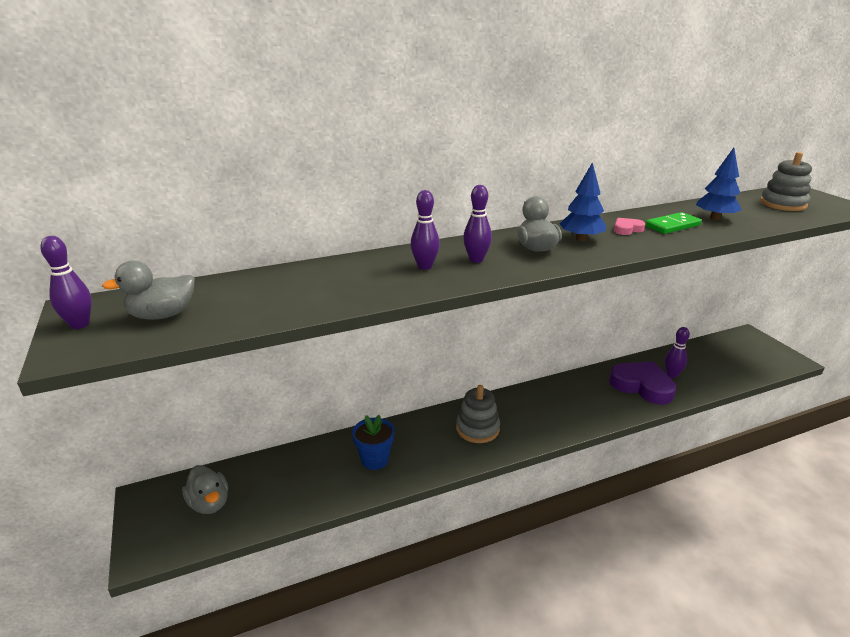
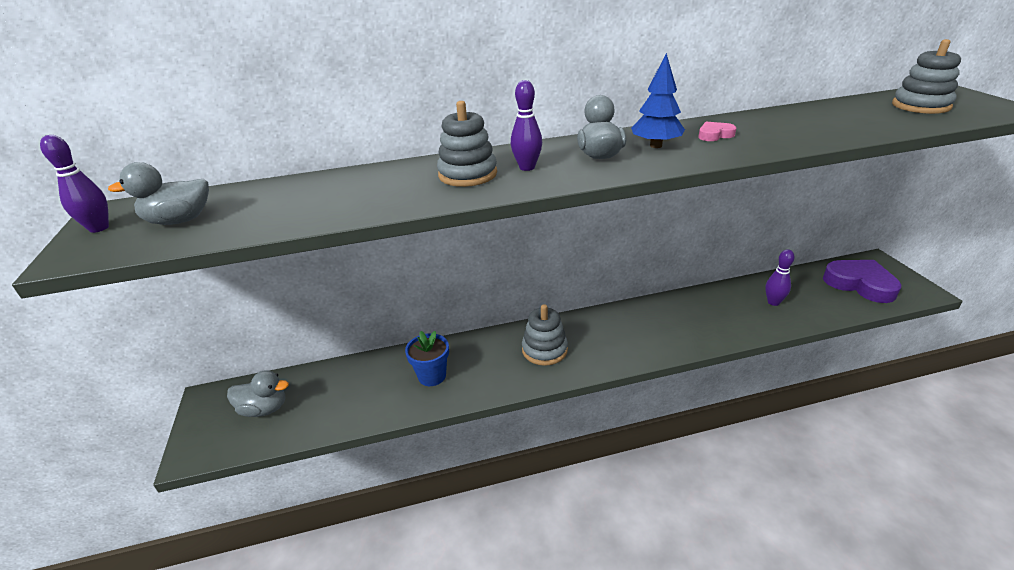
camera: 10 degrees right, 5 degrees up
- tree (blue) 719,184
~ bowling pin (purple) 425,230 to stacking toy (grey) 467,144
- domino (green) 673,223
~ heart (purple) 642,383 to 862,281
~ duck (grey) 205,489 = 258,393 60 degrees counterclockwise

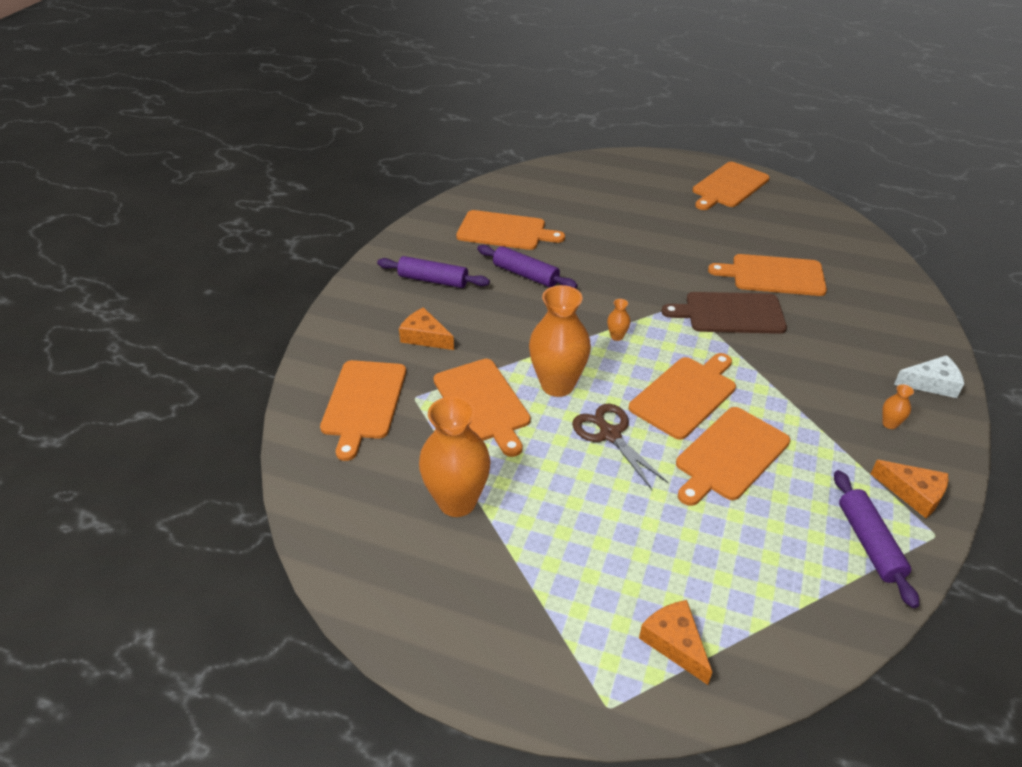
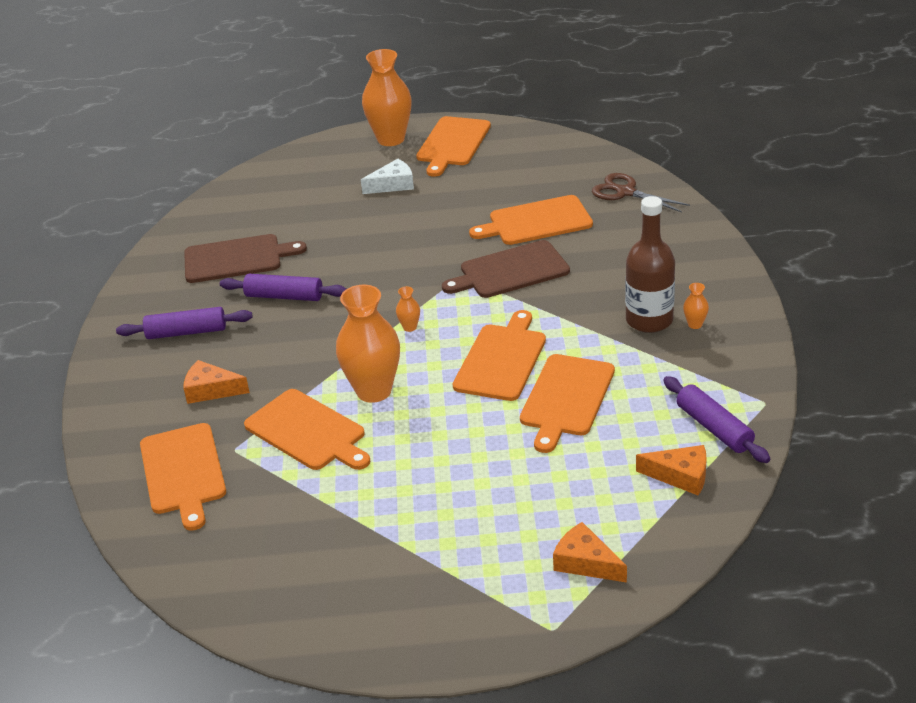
camera: 20 degrees left, 5 degrees down
~ cutting board (orange) 510,230 to cutting board (brown) 245,258
~ cheese (white) 929,376 to 387,176
~ vase (orange) 455,456 to 387,97
~ scissors (brown) 620,447 to 641,192
~ cheese (orange) 909,489 to 671,470
+ bottle (brown) 650,264

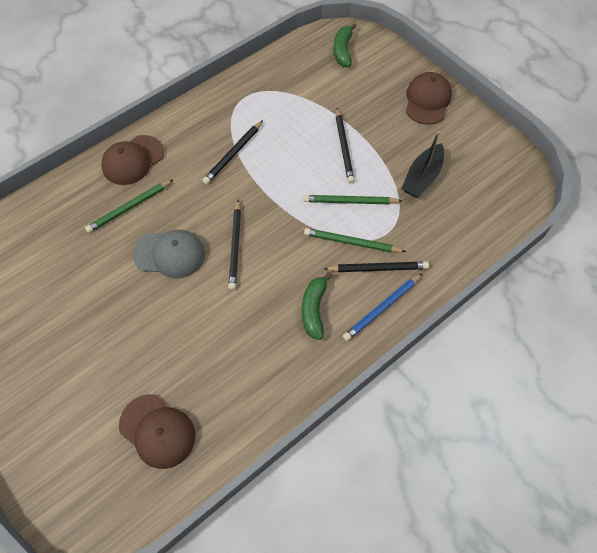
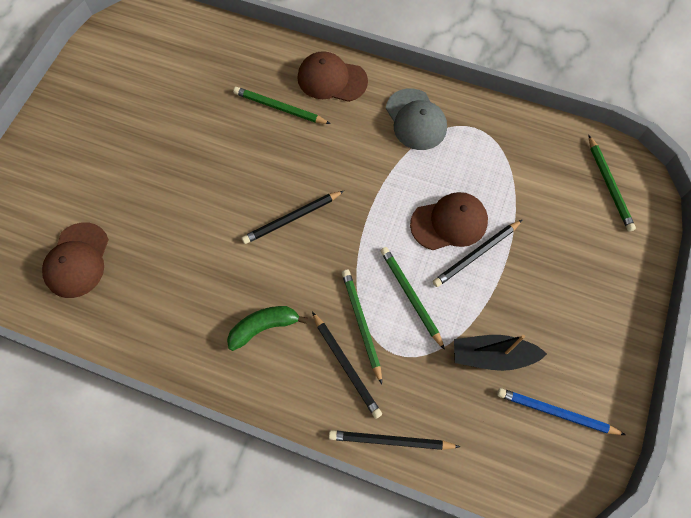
camera: 60 degrees right, 5 degrees up
~ banana (green) 345,45 to pencil (green) 612,183
~ cap (brown) 429,98 to 449,221
~ pencil (black) 233,152 to 394,440
~ cap (grey) 169,254 to 416,119
~ pencil (blue) 383,307 to 561,411

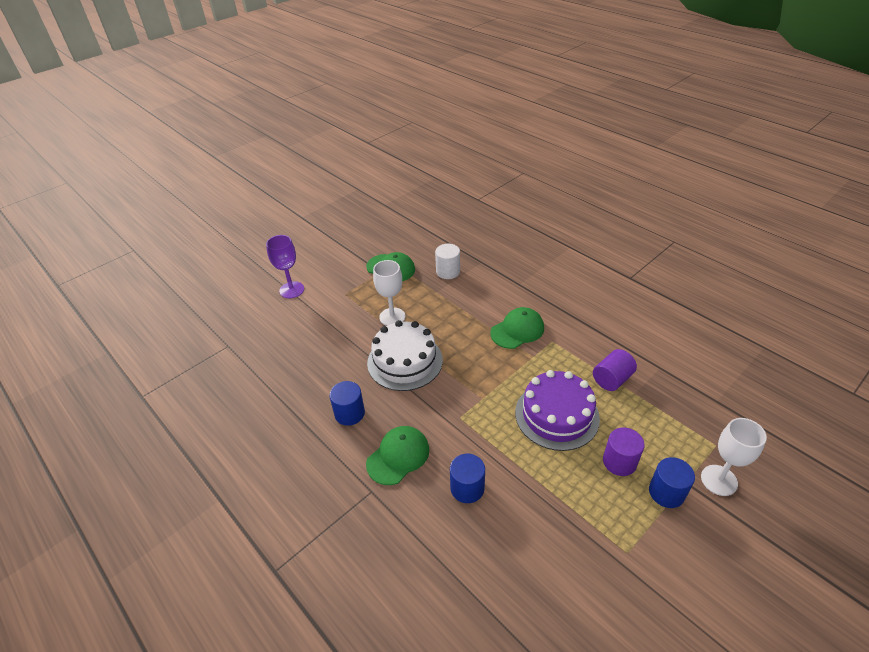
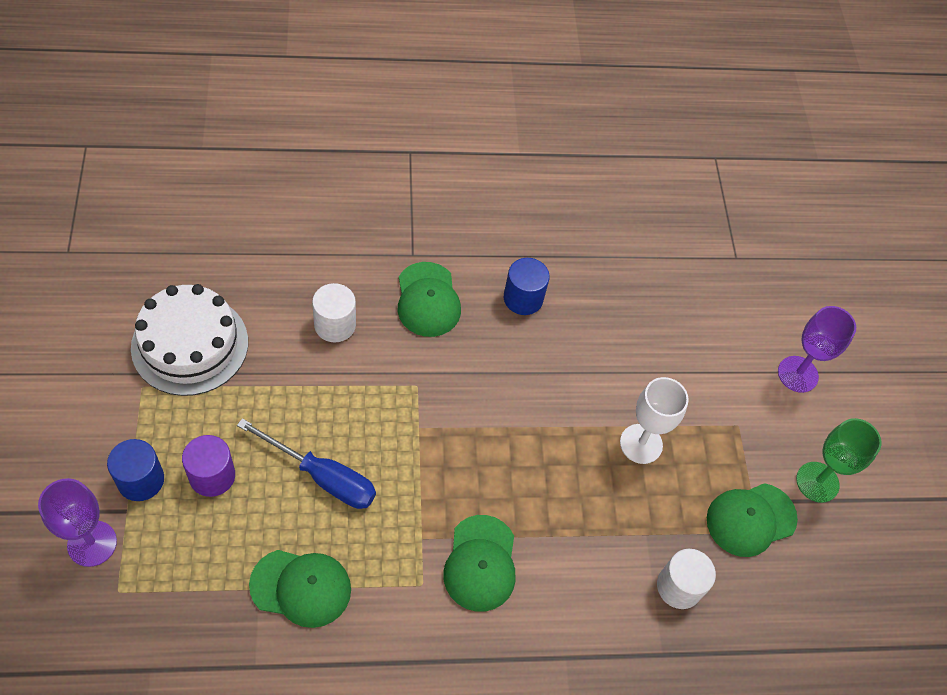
camera: 120 degrees right, 15 degrees up
~ cake (white) 405,355 to 189,340
~ cylinder (purple) 615,370 to cap (green) 300,589
~ cake (purple) 557,410 to screwdriver (blue) 306,463
~ goblet (white) 734,457 to goblet (purple) 77,522
~ cylinder (blue) 467,478 to cylinder (white) 334,312
+ goblet (green) 839,460

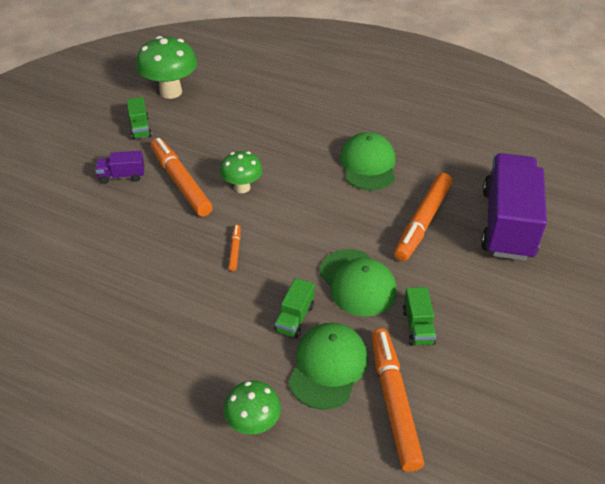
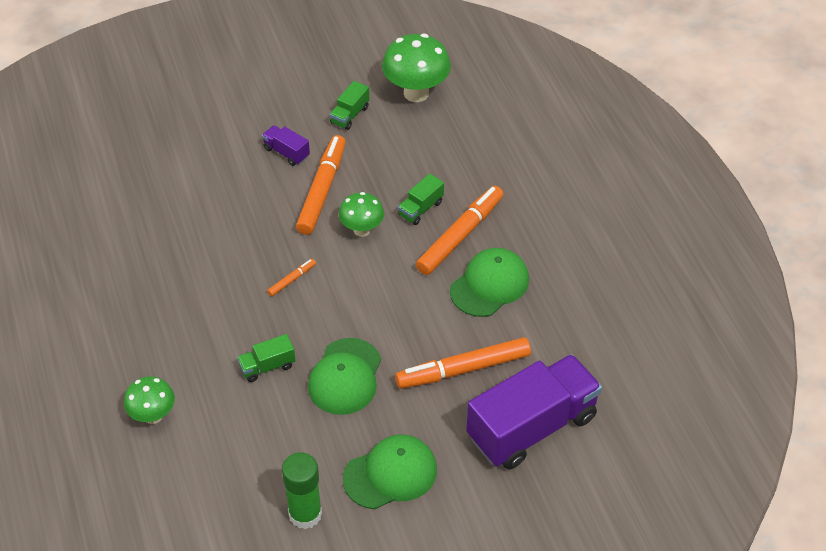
camera: 45 degrees right, 5 degrees up
~ truck (green) 419,316 to 421,199
~ cap (green) 328,366 to 390,471
~ marker (orange) 397,400 to 459,230
+ glue stick (green) 302,490

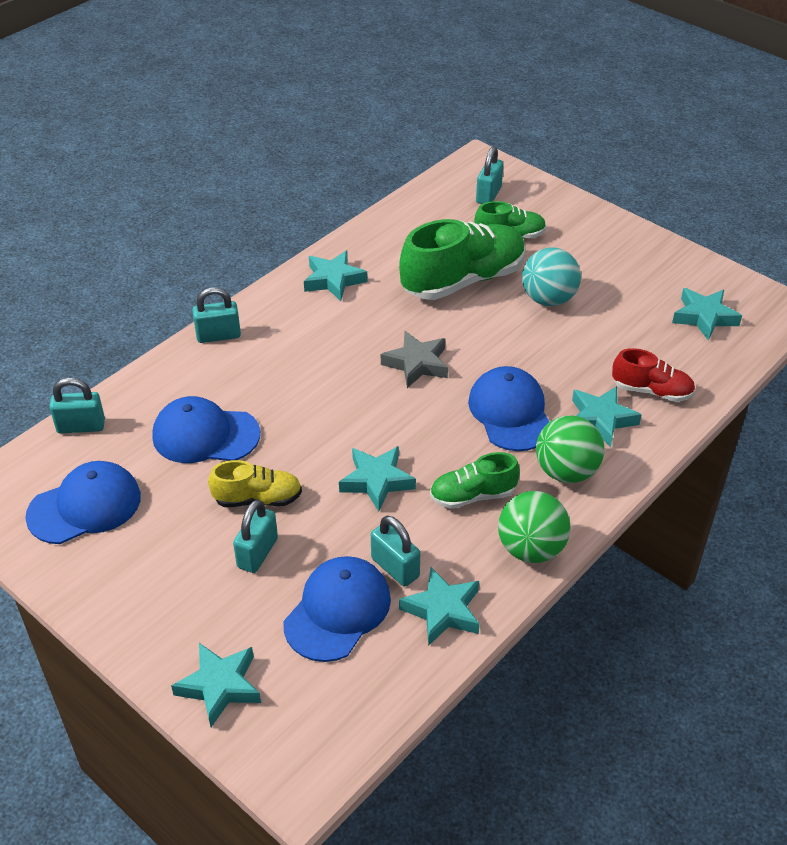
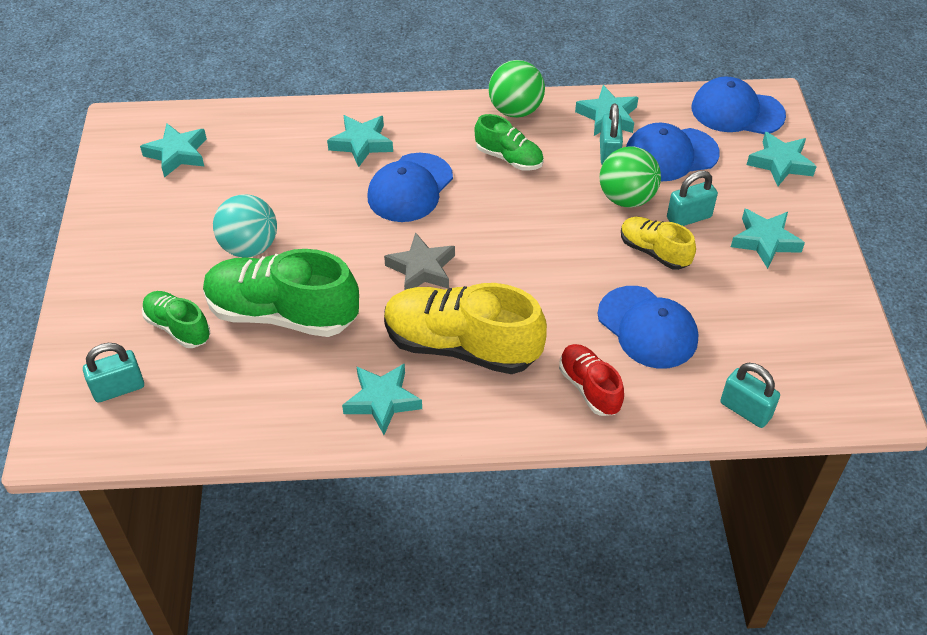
camera: 135 degrees left, 5 degrees up
- padlock (turquoise) 216,315
~ shoe (red) 653,375 to 591,380
~ ball (green) 570,449 to 630,177
~ star (turquoise) 377,479 to 768,239
~ cap (blue) 83,502 to 739,105
+ shoe (yellow) 465,328

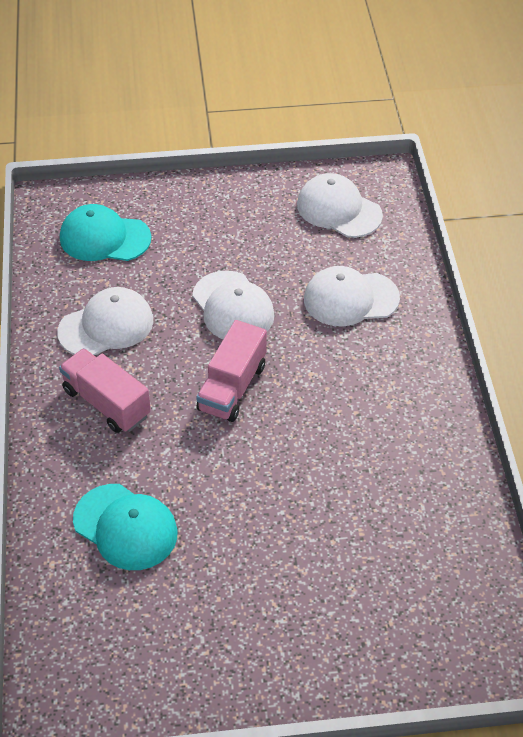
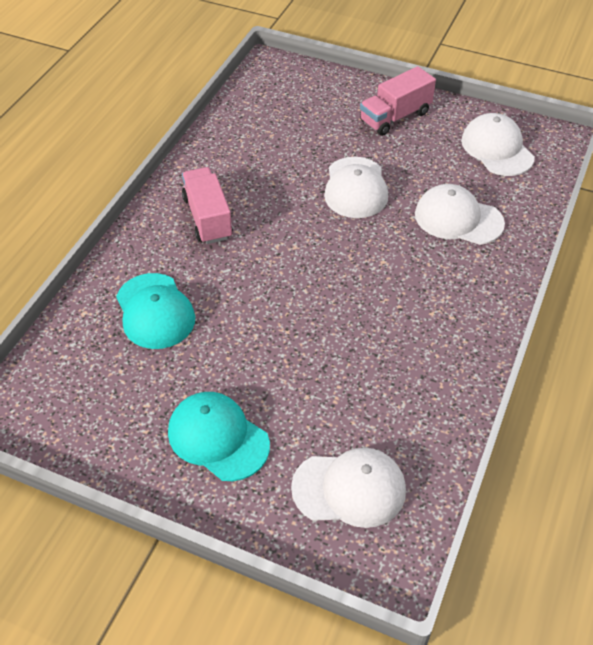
camera: 30 degrees right, 0 degrees up
~ cap (turquoise) 105,232 to 219,436
~ cap (white) 105,321 to 348,488
~ truck (pink) 231,371 to 398,101

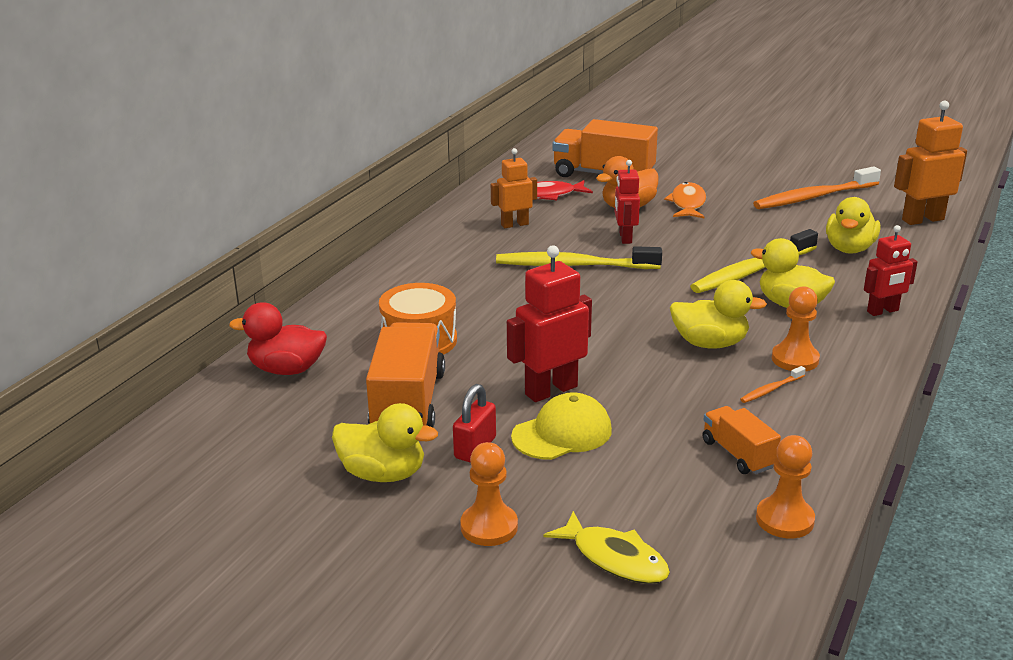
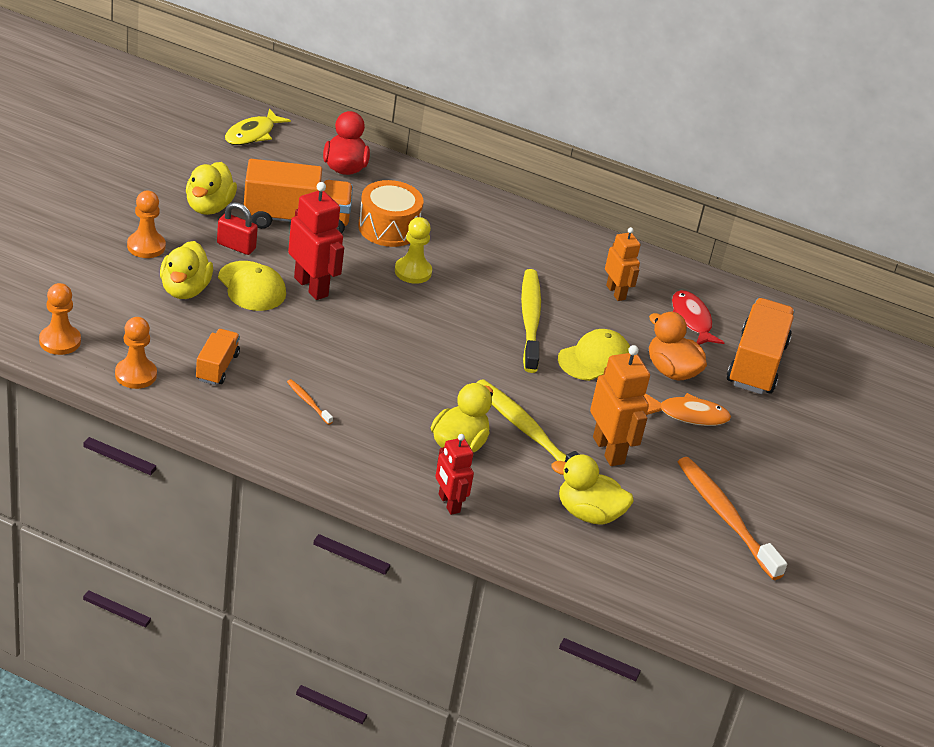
camera: 80 degrees right, 10 degrees up
~ robot (orange) 930,163 to 620,405
~ robot (red) 627,202 to cap (yellow) 594,355
~ duck (yellow) 718,314 to 186,270
~ pawn (orange) 796,328 to 60,319
~ truck (orange) 741,440 = 218,357 45 degrees counterclockwise
~ fish (yellow) 606,547 to 258,126
+ pawn (yellow) 413,250

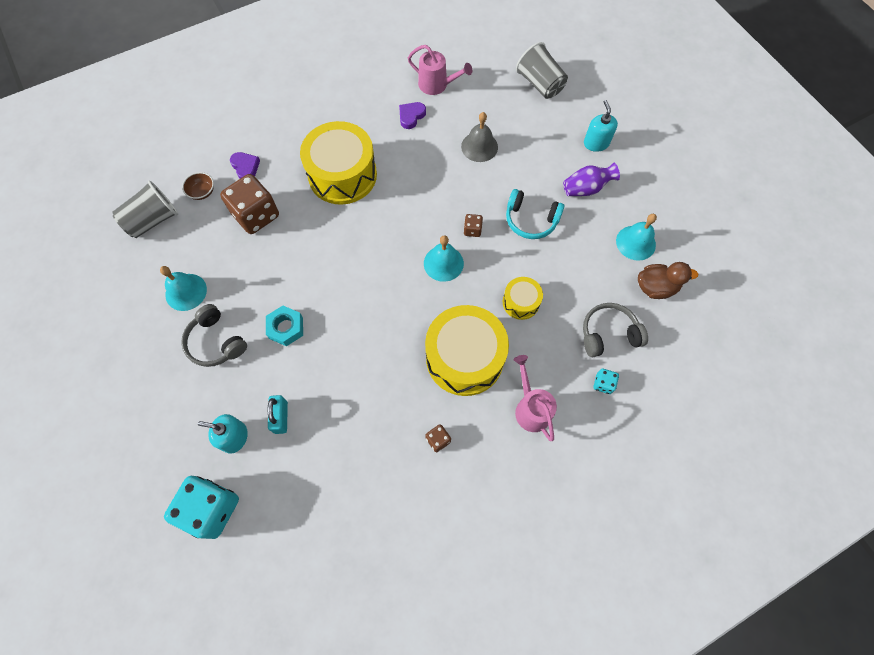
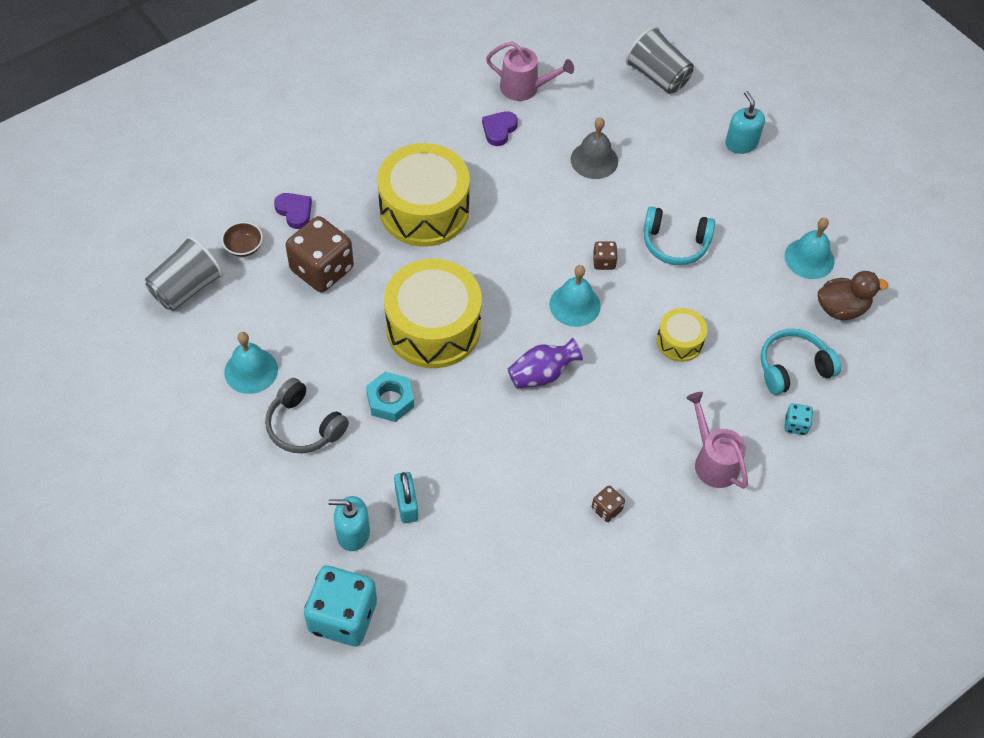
camera: 10 degrees left, 10 degrees down
~ vase (purple) 591,179 to 545,363
~ headphones (grey) 615,330 to headphones (turquoise) 801,362
~ drum (yellow) 467,350 to 433,313

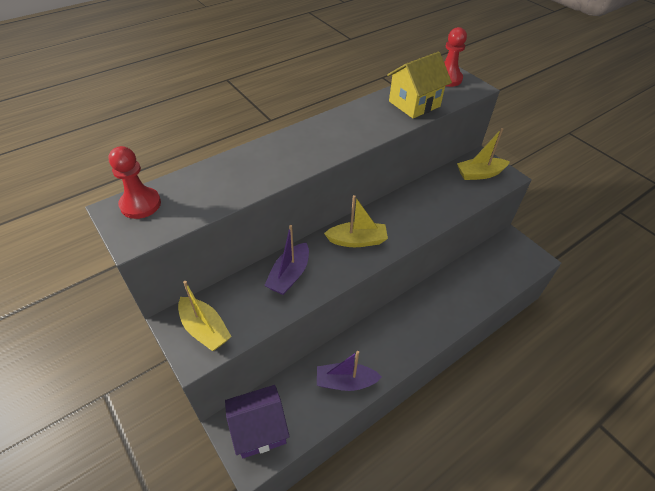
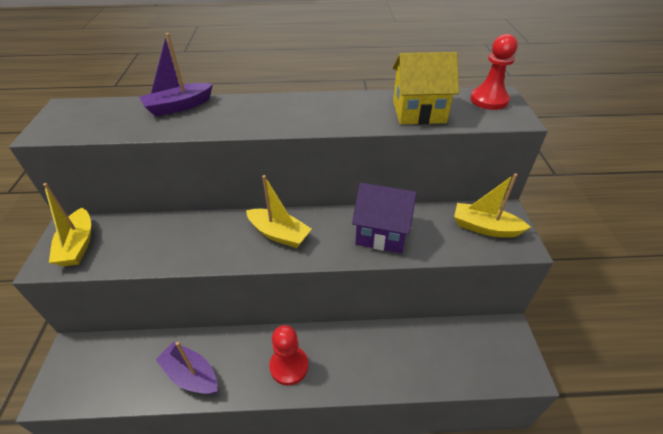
camera: 35 degrees right, 5 degrees down
~ pawn (red) 135,182 to 289,355
~ boat (purple) 286,260 to 176,75
~ house (purple) 257,421 to 384,218

